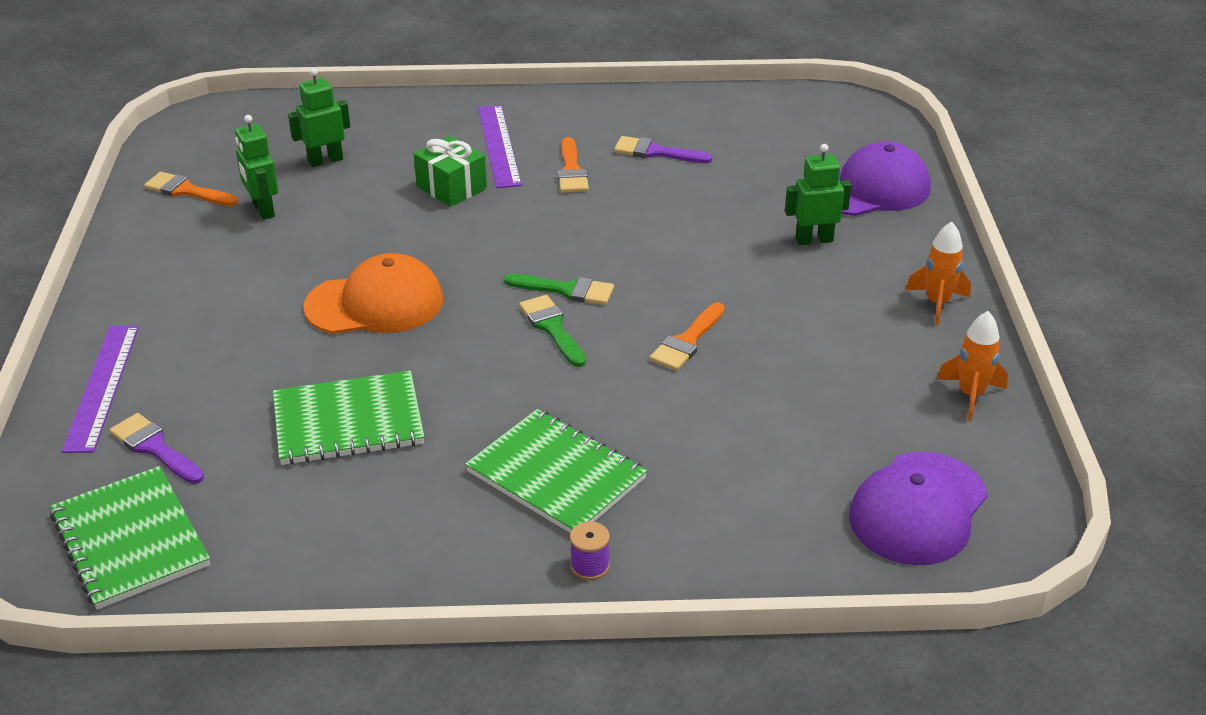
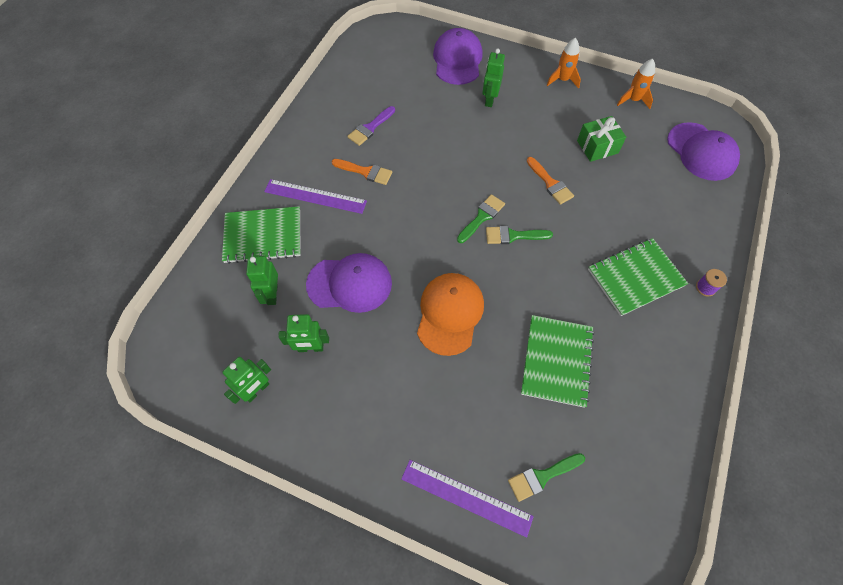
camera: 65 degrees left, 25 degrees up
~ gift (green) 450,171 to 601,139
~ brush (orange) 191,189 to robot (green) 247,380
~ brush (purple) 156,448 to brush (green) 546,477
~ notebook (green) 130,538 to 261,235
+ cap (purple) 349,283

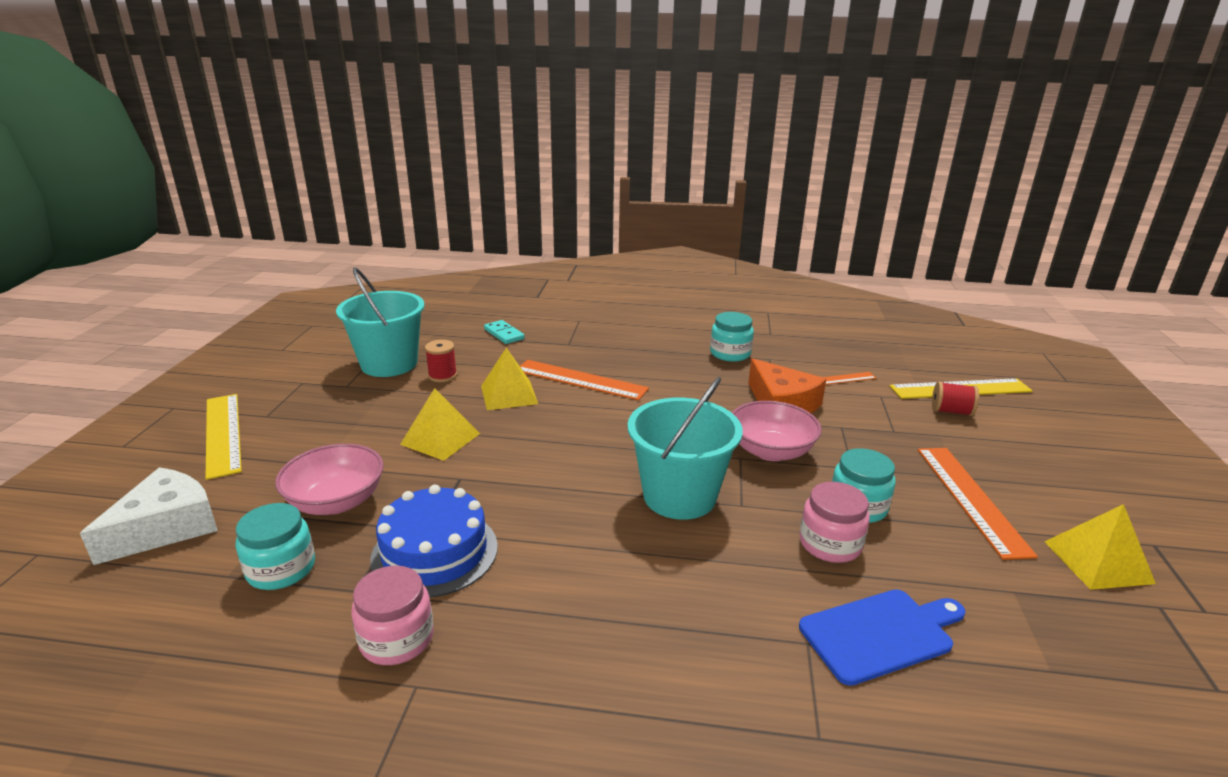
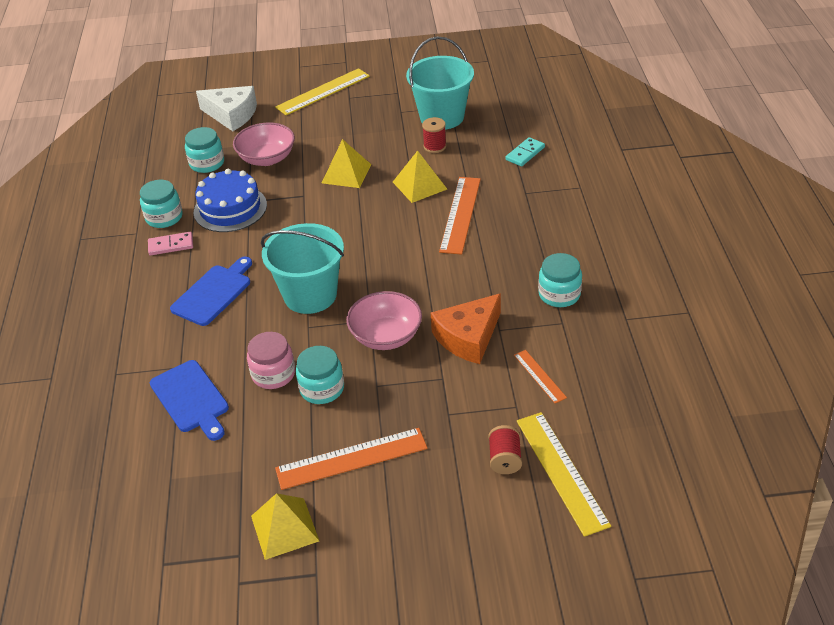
camera: 80 degrees right, 15 degrees up
~ jar (pink) 392,615 to jar (turquoise) 161,204
+ domino (pink) 170,244
+ cutting board (blue) 211,291

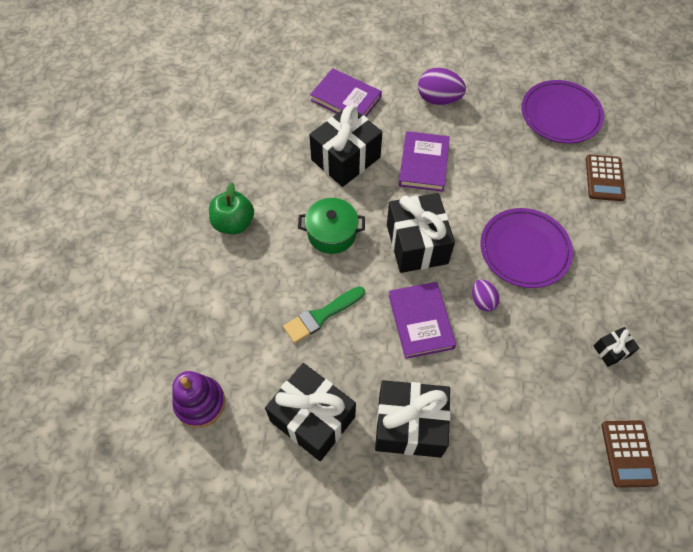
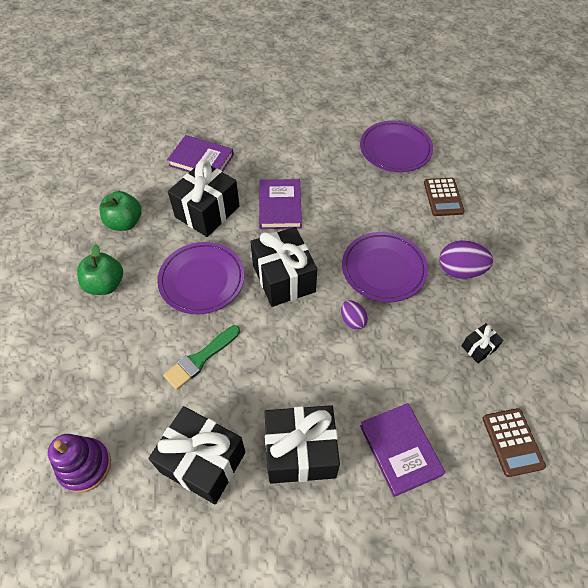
camera: 10 degrees left, 5 degrees down
~ egg (purple) 442,86 to 466,259
~ pot (green) 331,226 to plate (purple) 201,278
~ book (purple) 422,320 to 402,450
+ apple (green) 120,211

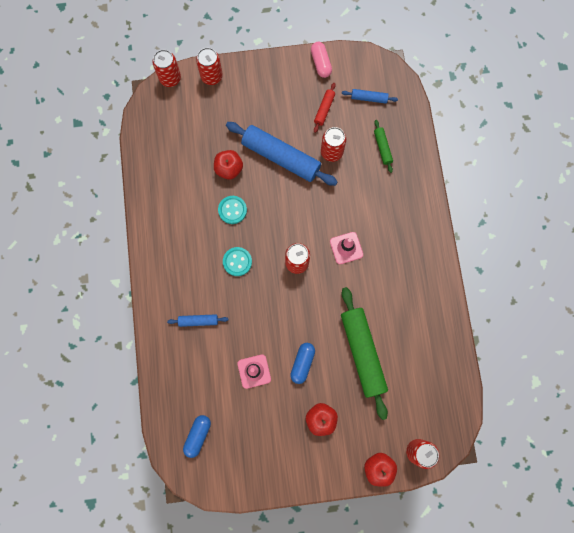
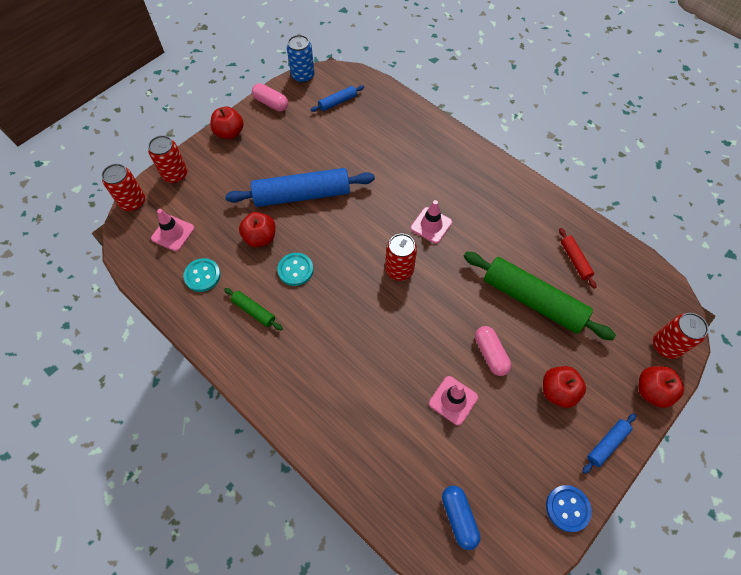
camera: 40 degrees left, 15 degrees down
~ rolling pin (red) 325,108 to 577,258
~ rolling pin (green) 383,146 to 253,309
- can (red) 333,144
~ button (turquoise) 237,261 to 202,275
~ rolling pin (blue) 197,320 to 609,443
~ capsule (blue) 302,363 to capsule (pink) 493,351
+ can (blue) 301,59
+ apple (red) 227,123
+ traffic cone (pink) 173,230
+ button (blue) 569,508

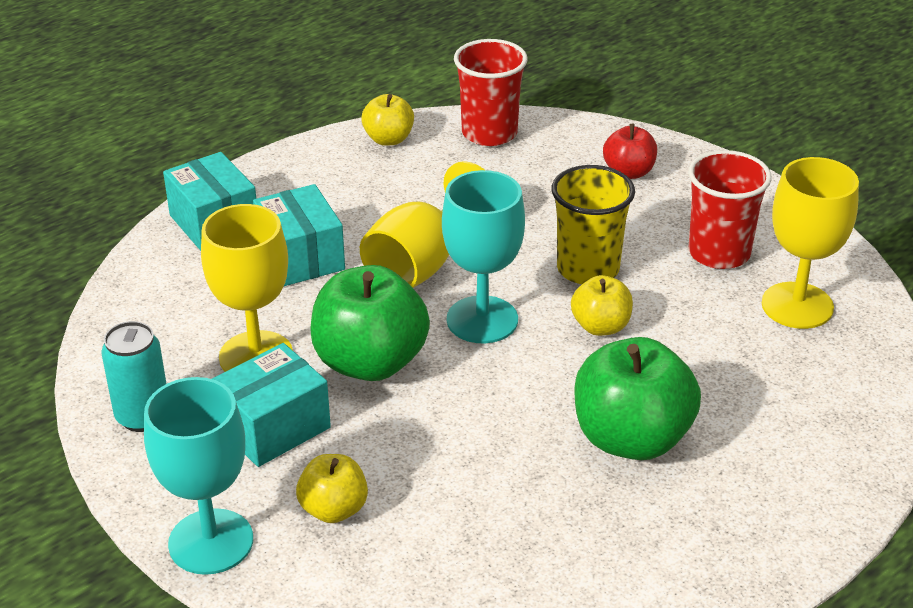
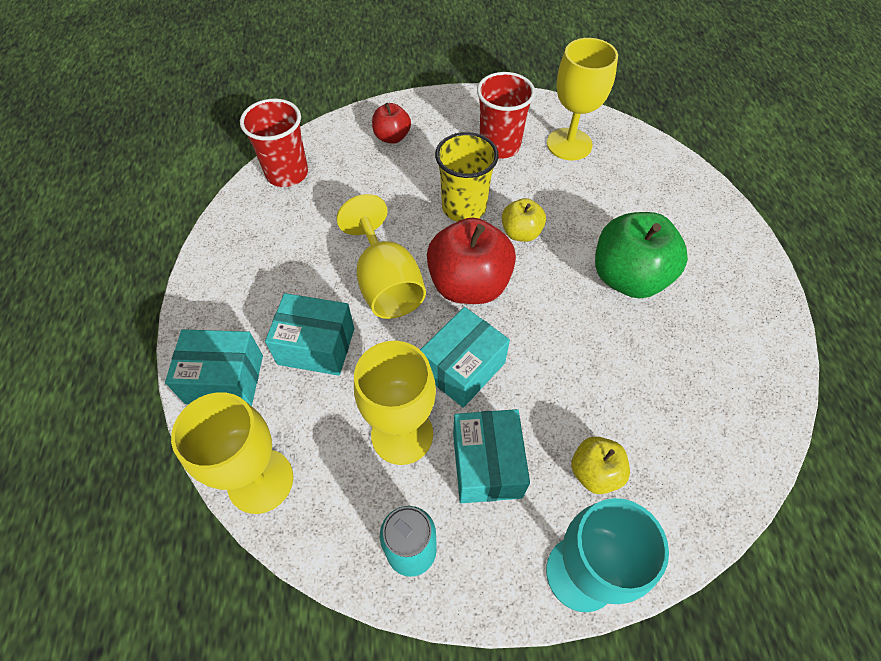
camera: 55 degrees left, 20 degrees up
- apple (yellow) 387,120
~ goblet (turquoise) 483,256 to apple (red) 471,261
~ apple (green) 370,323 to box (turquoise) 465,357
+ goblet (yellow) 232,453

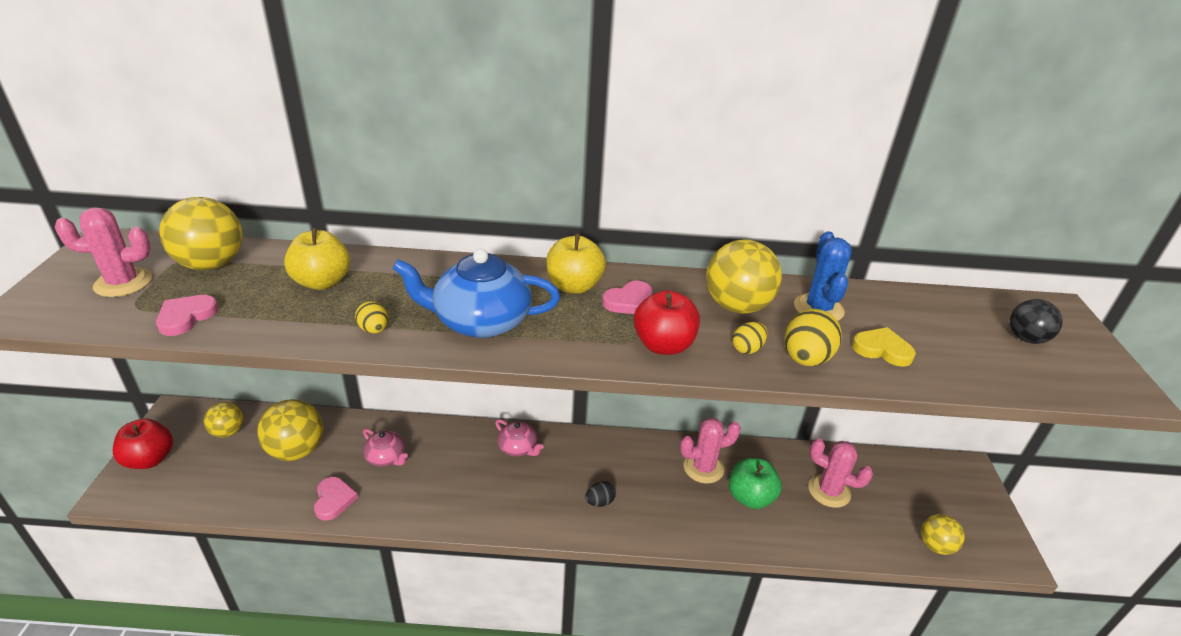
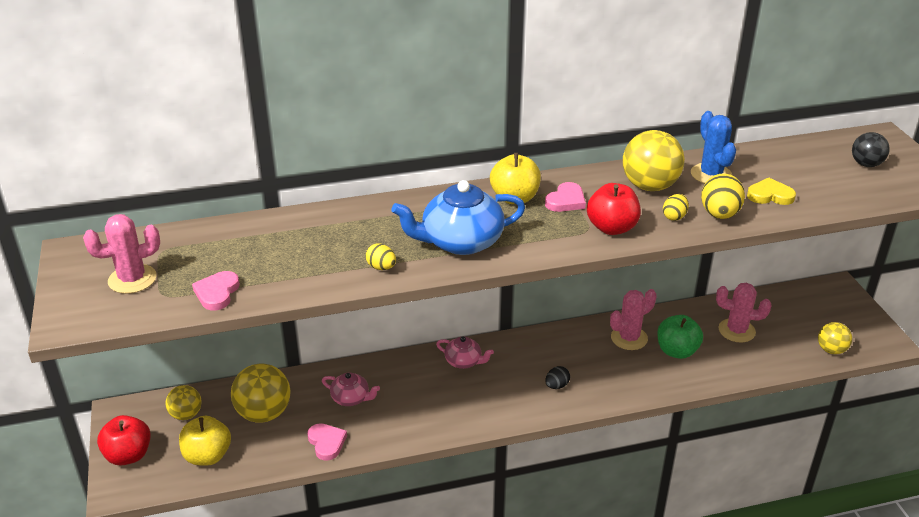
camera: 15 degrees left, 0 degrees up
- ball (yellow) 201,233
~ apple (yellow) 317,259 to 205,441

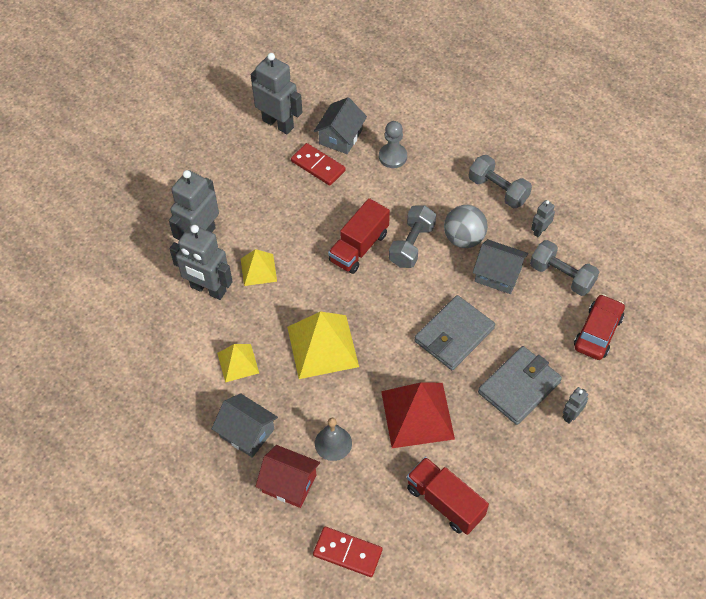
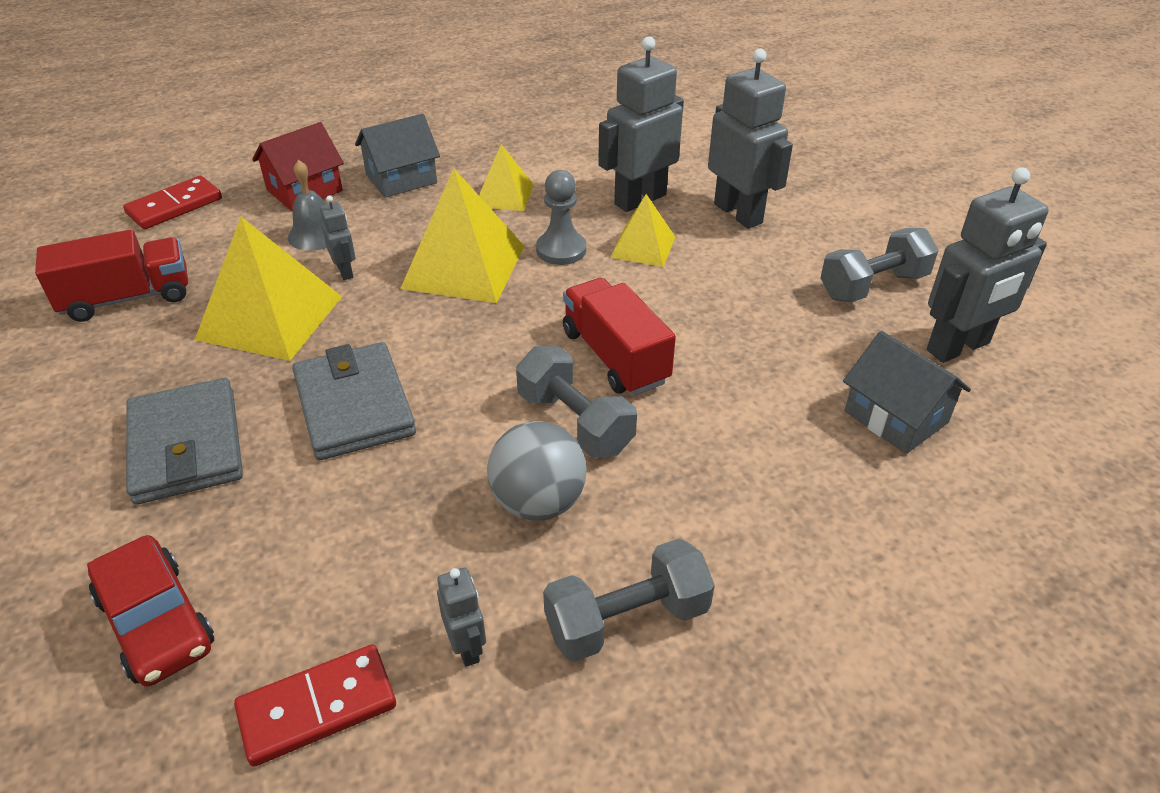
camera: 115 degrees right, 15 degrees down
~ pawn (grey) 393,144 to 561,217
~ domino (red) 318,164 to 315,705
- house (grey) 500,266
~ dumbbell (grey) 564,268 to 879,265
~ pyramid (red) 418,415 to pyramid (yellow) 268,289
~ robot (grey) 575,405 to 337,237

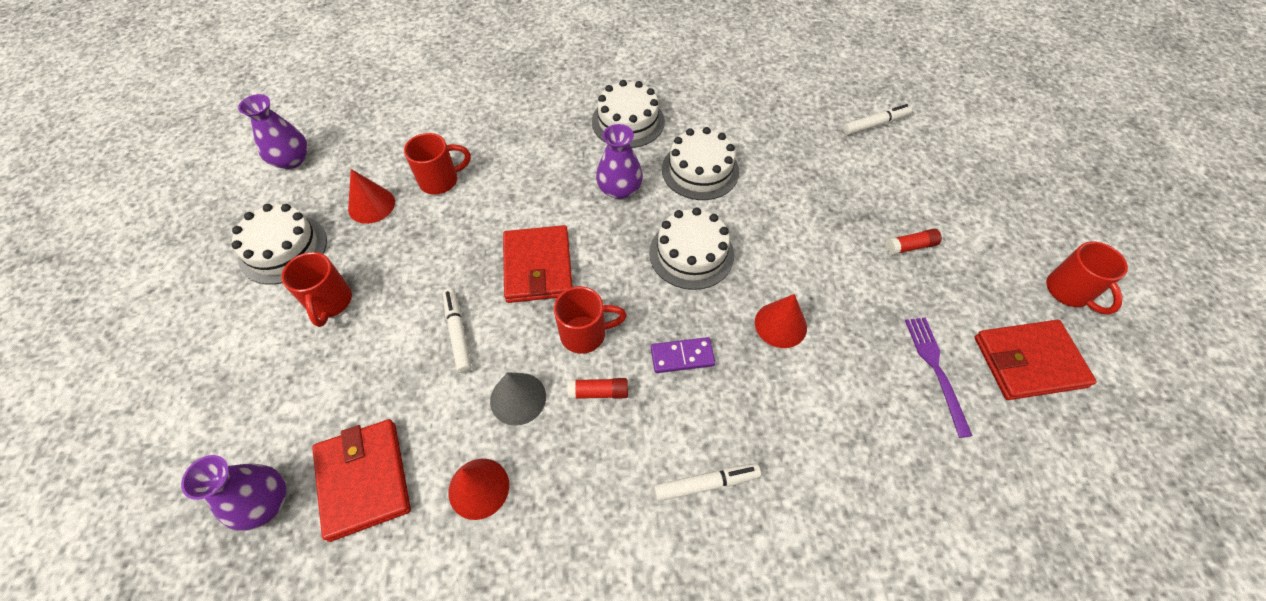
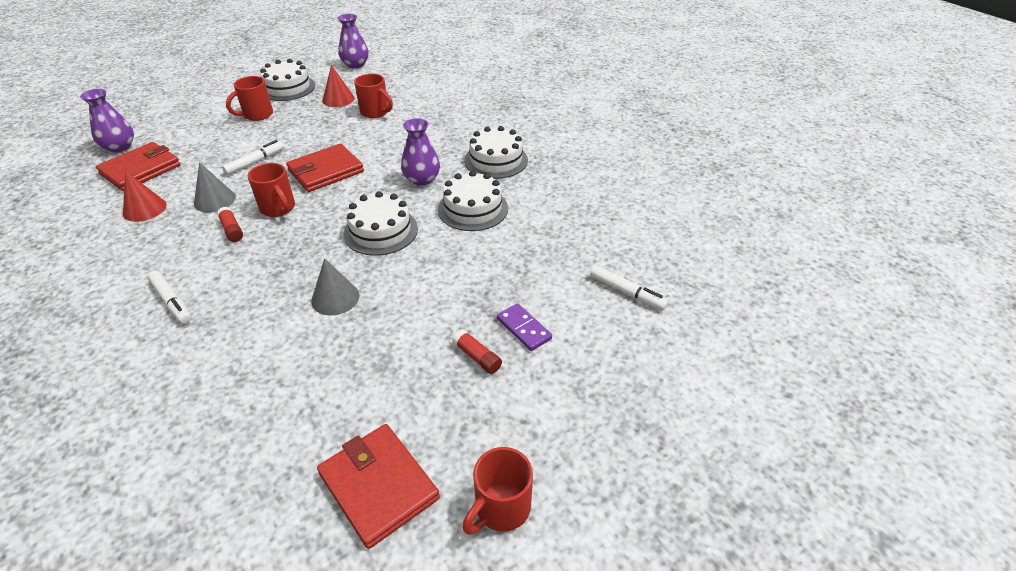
camera: 60 degrees right, 15 degrees down
~ cone (red) 781,321 to cone (grey) 335,287
- fork (purple) 938,377
~ domino (purple) 683,355 to 524,327

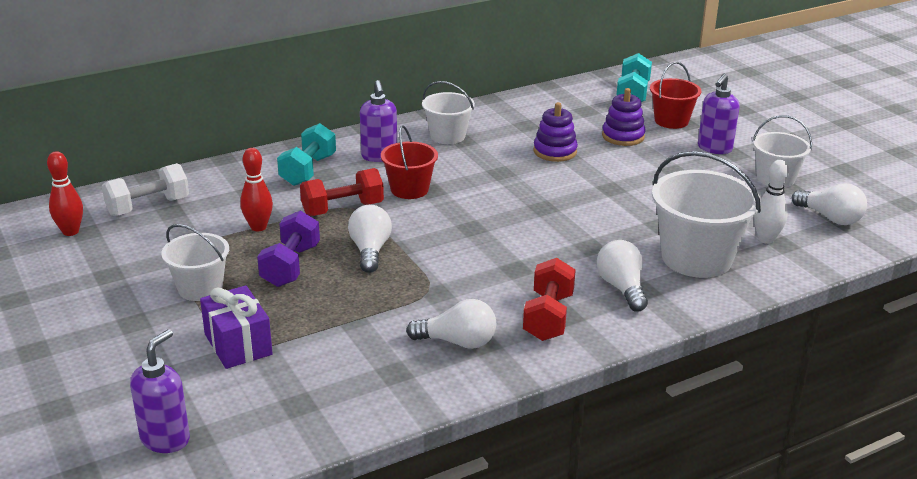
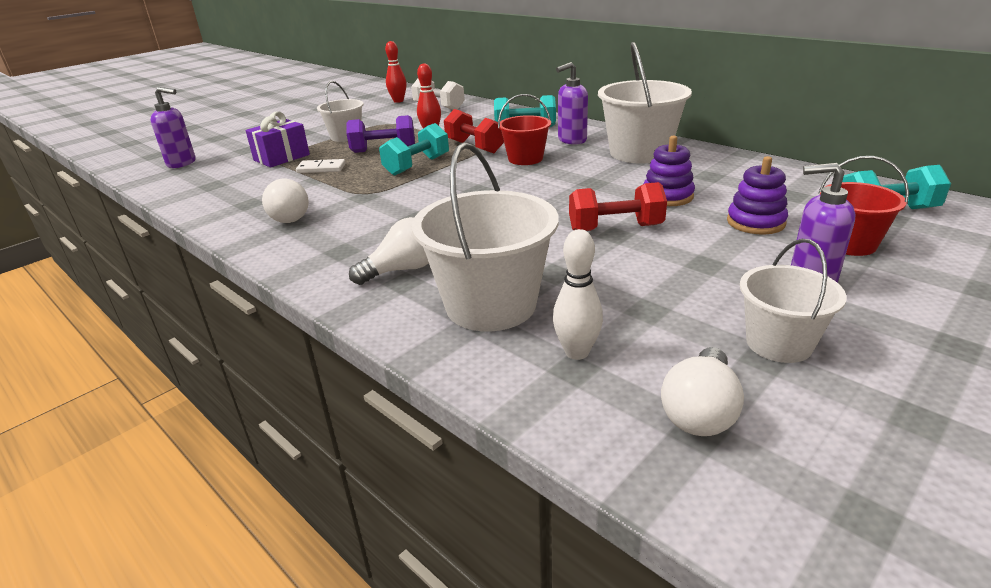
camera: 75 degrees right, 0 degrees up
~ bucket (white) 448,112 = 645,102 x1.67
~ light bulb (white) 370,239 to dumbbell (turquoise) 414,149
~ dumbbell (red) 549,299 to 618,206
+ domino (white) 321,166

